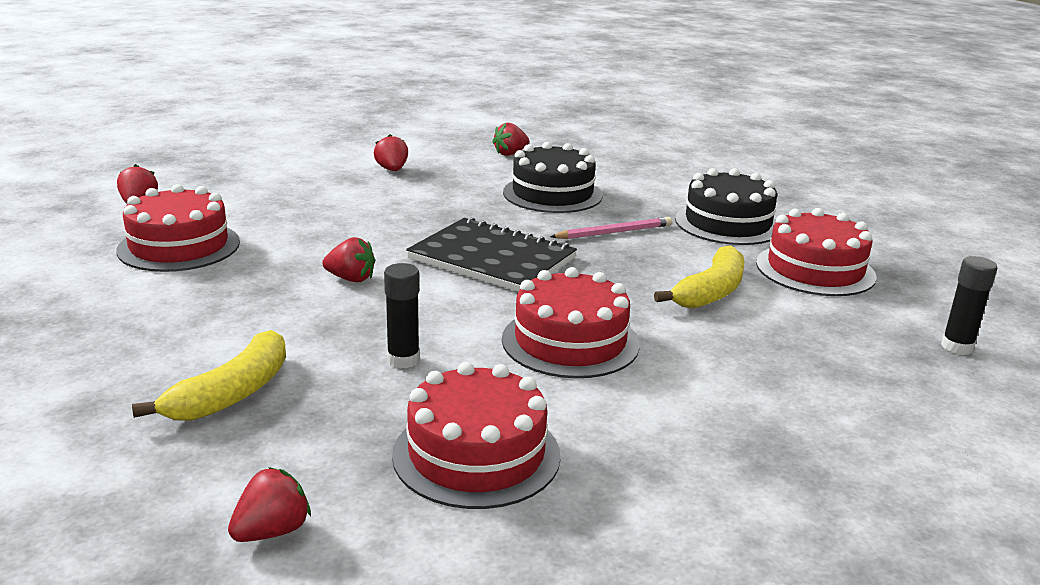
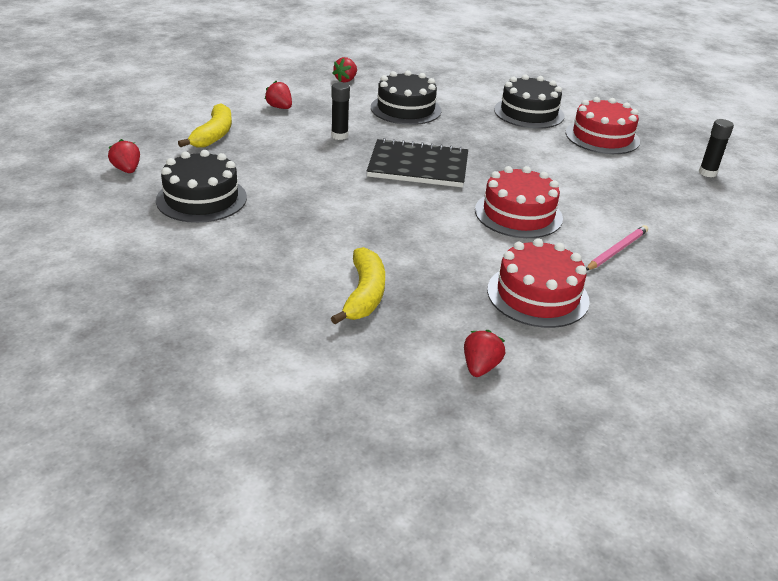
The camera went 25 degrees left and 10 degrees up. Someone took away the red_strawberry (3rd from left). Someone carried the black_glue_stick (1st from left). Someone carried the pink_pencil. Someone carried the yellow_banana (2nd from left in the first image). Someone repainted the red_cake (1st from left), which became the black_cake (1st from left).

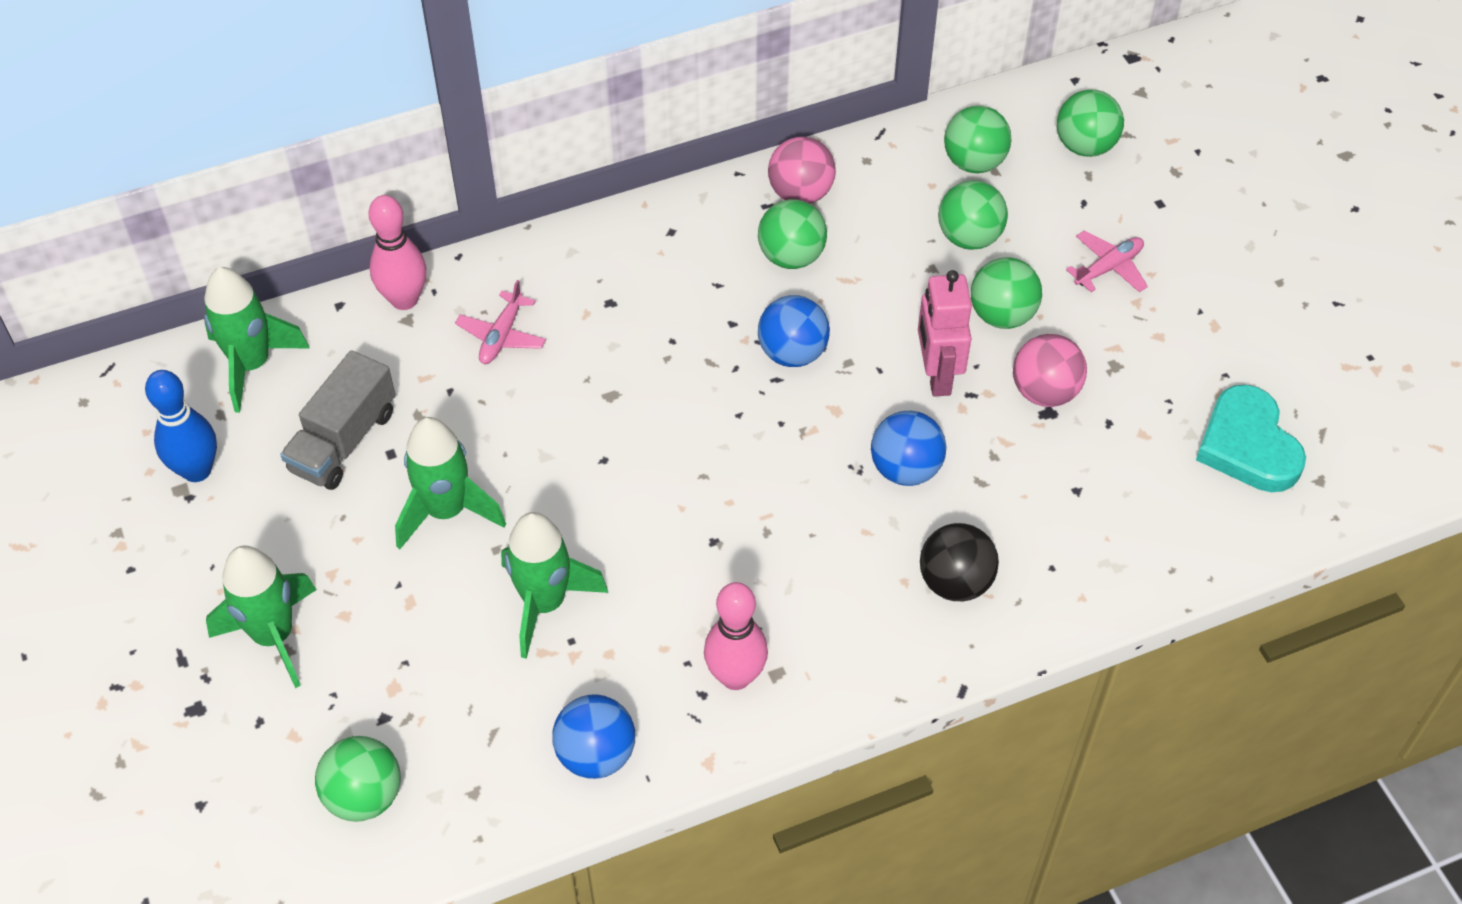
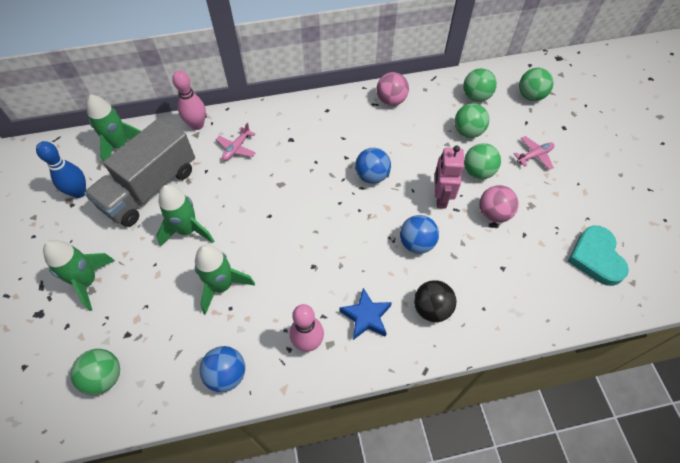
The camera went 10 degrees right and 5 degrees up. Someone took away the green_ball (2nd from left). Someone put down the blue_star. Someone scaled the grey_truck by 1.63.

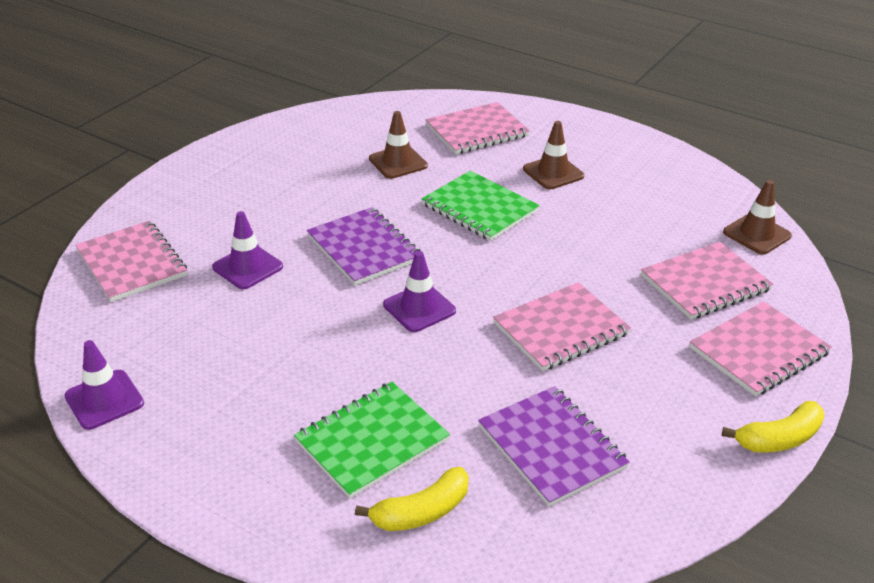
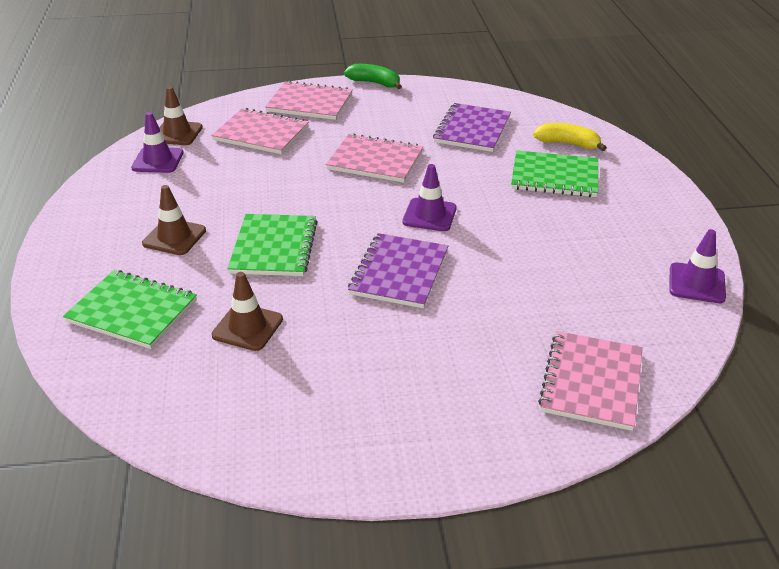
The camera went 130 degrees left and 0 degrees up. Someone carried the purple_traffic_cone (2nd from left in the first image). Someone repainted the pink_notebook (2nd from left), which became the green_notebook (1st from left). Someone repainted the yellow_banana (2nd from left), which became the green_banana.

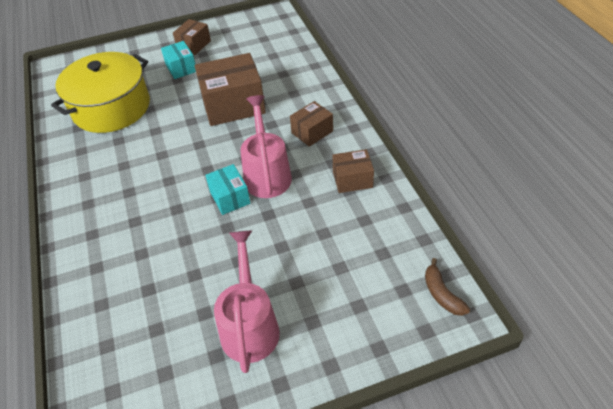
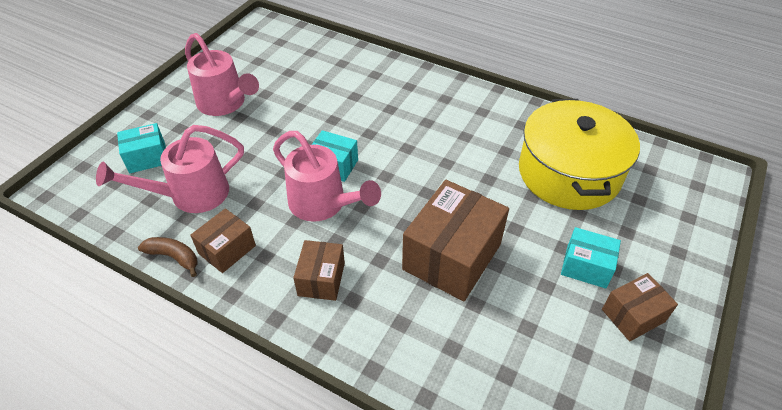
The camera went 135 degrees right and 0 degrees up. Someone put down the pink_watering_can (1st from left). Someone put down the turquoise_box (1st from left). Someone carried the brown_banana. Someone rotated the brown_box (1st from left in the first image) by 75 degrees clockwise.

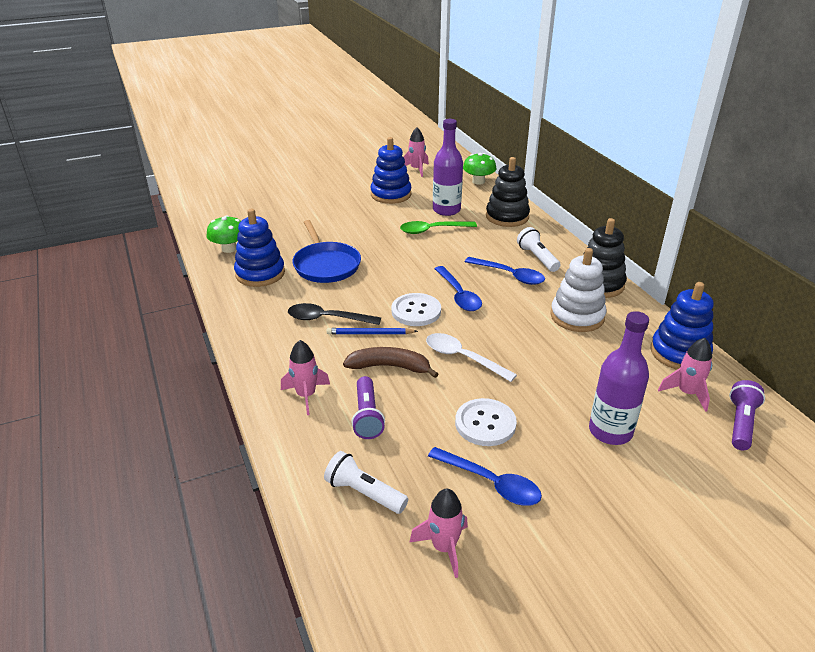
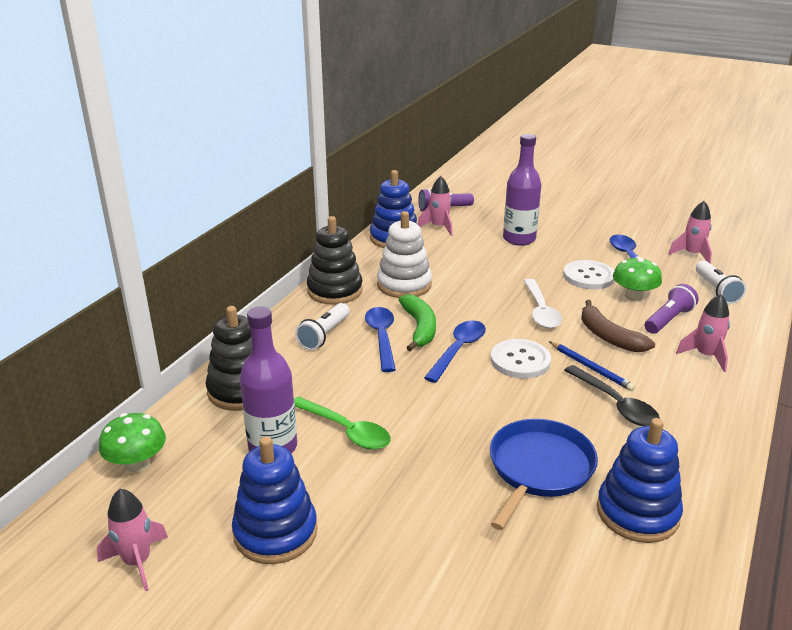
The camera went 130 degrees left and 5 degrees down. Someone put down the green_banana. Someone carried the green_mushroom (1st from left in the first image).

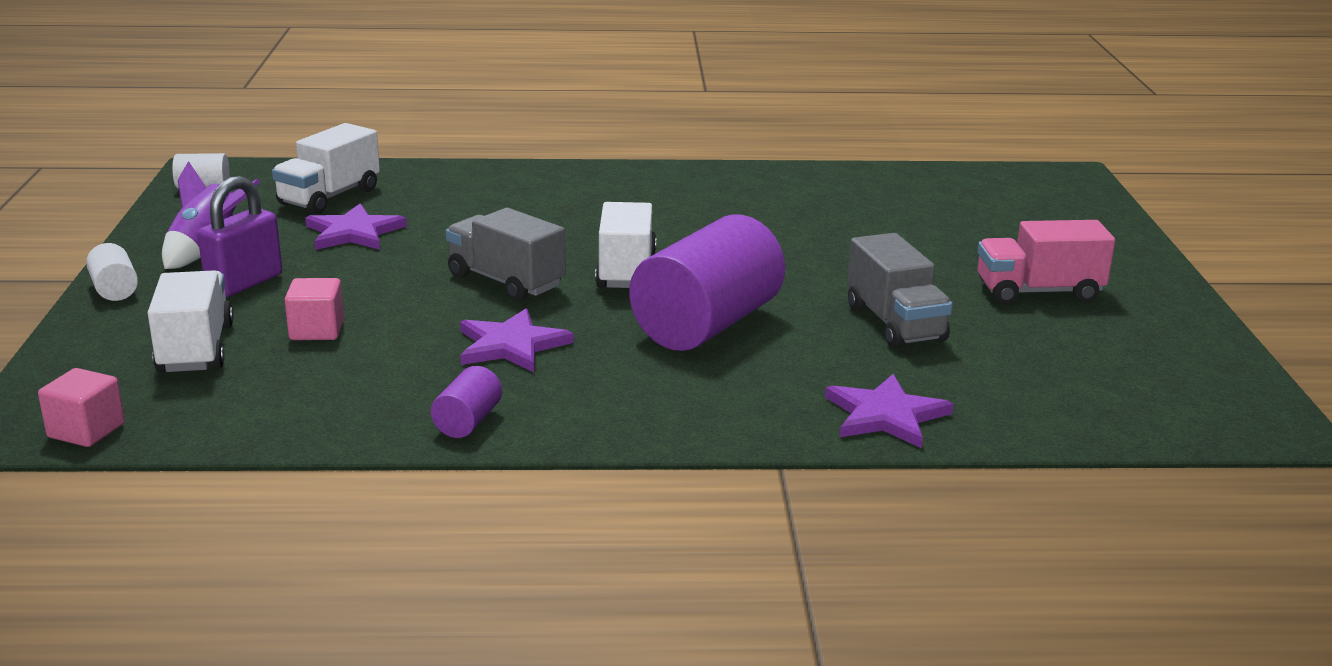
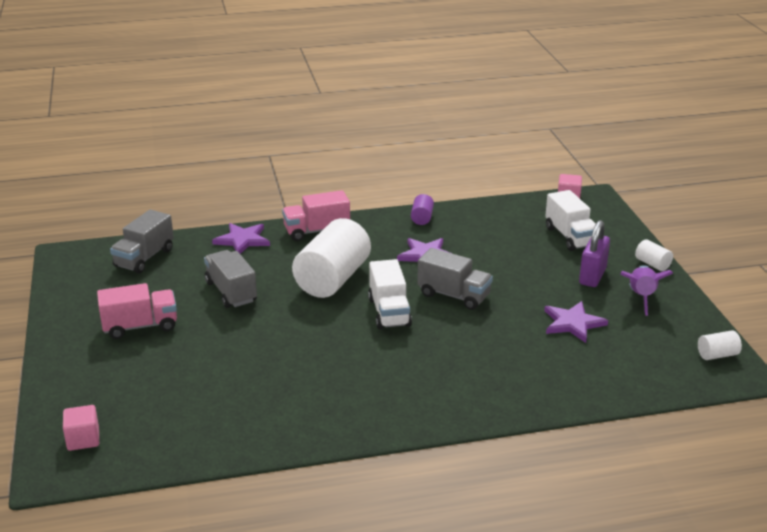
The camera went 170 degrees right and 5 degrees up. Someone took away the white_truck (2nd from left). Someone put down the grey_truck (1st from left). Someone put down the pink_truck (2nd from left). Someone carried the pink_cube (2nd from left in the first image). Someone repainted the purple_cylinder (2nd from left), which became the white_cylinder (1st from left).

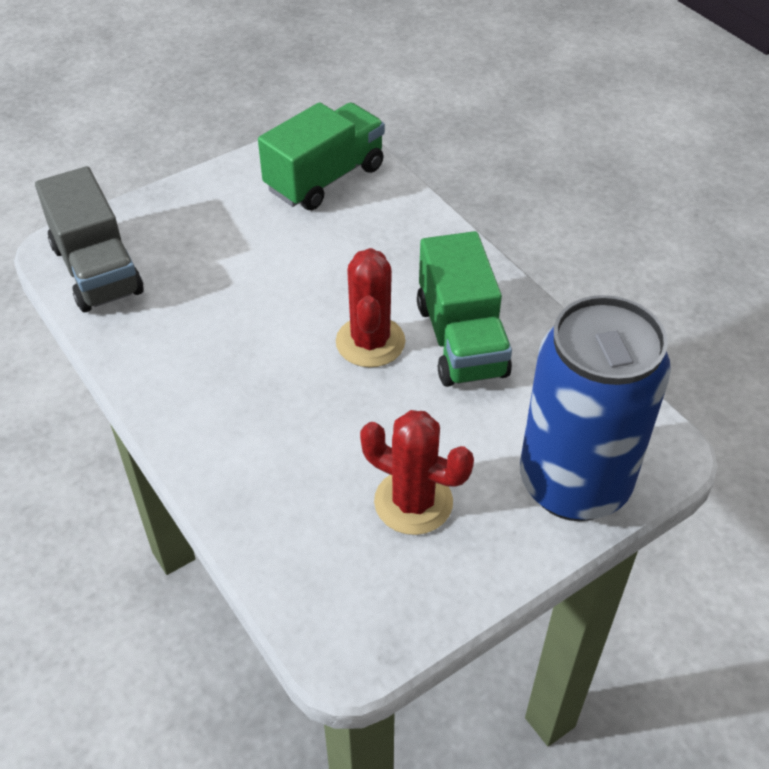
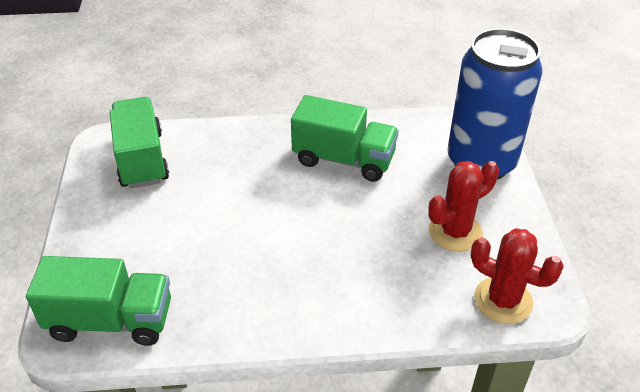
The camera went 60 degrees left and 5 degrees down. Someone carried the red_cactus (1st from left in the first image). Someone repainted the grey_truck, which became the green_truck (1st from left).

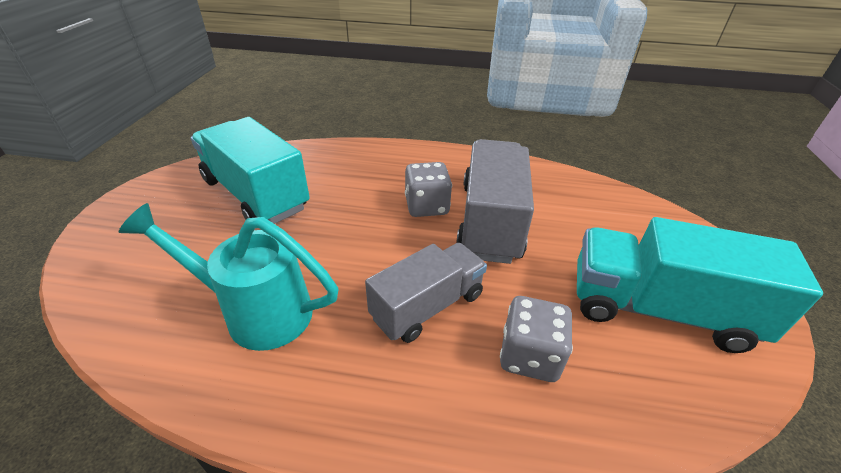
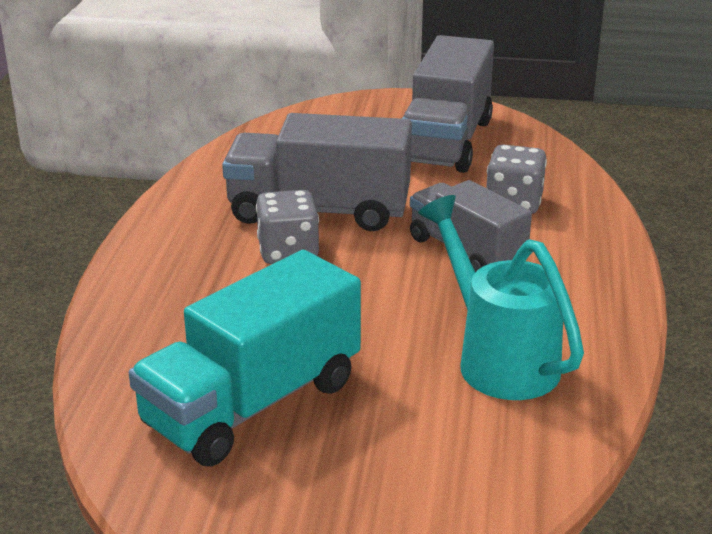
The camera went 90 degrees left and 10 degrees down. Someone repainted the turquoise_truck (2nd from left), which became the grey_truck (2nd from left). Someone rotated the turquoise_watering_can by 135 degrees clockwise.

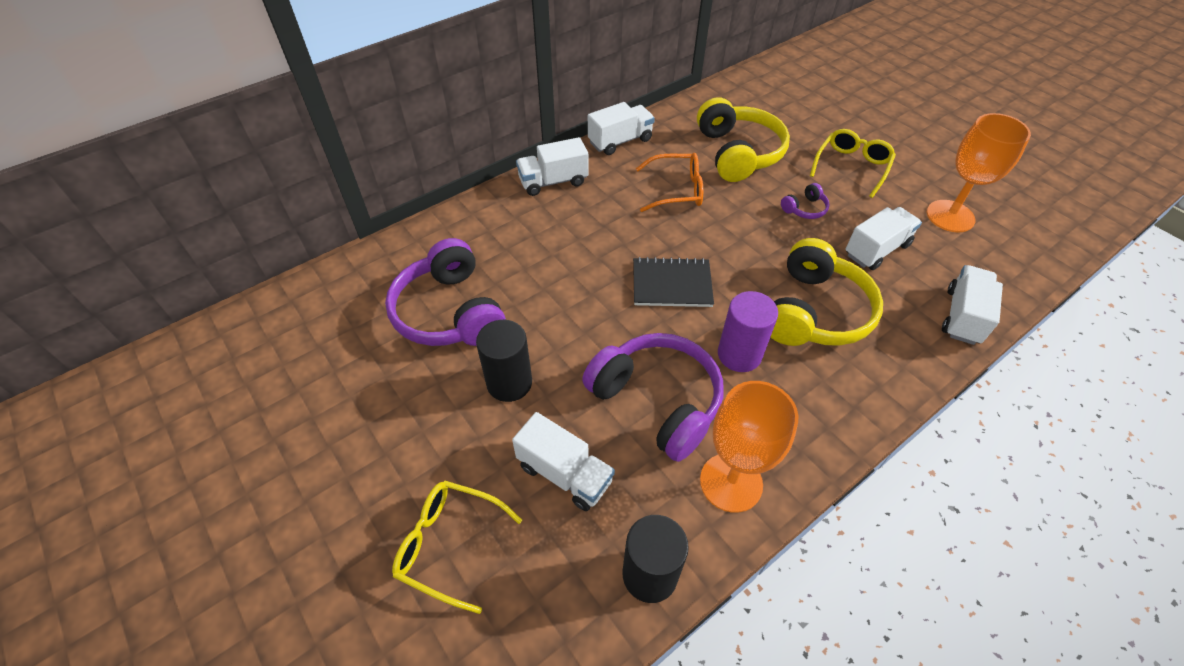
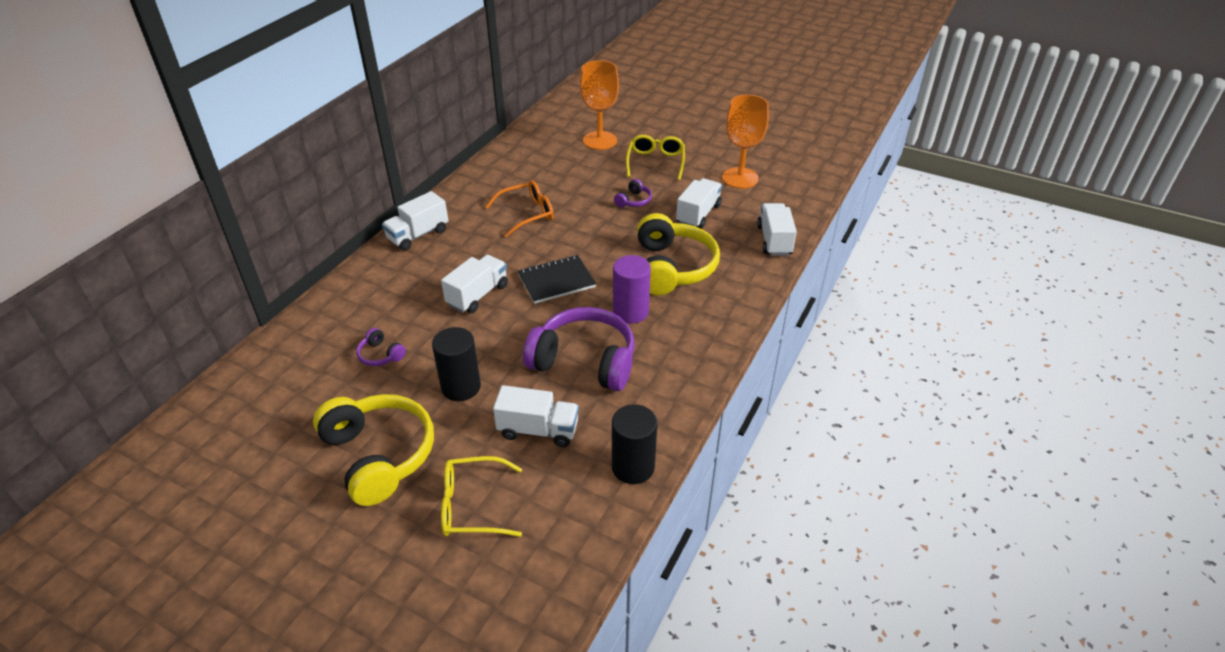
The camera went 25 degrees left and 10 degrees down. Someone carried the white_truck (3rd from left in the first image). Someone carried the yellow_headphones (1st from left). Someone carried the orange_goblet (1st from left). Someone scaled the purple_headphones (1st from left) by 0.43.

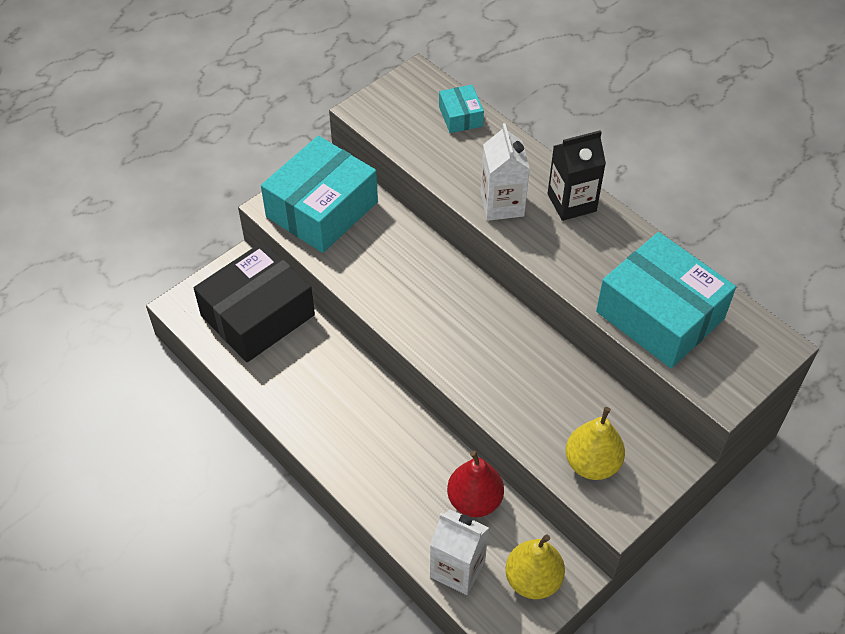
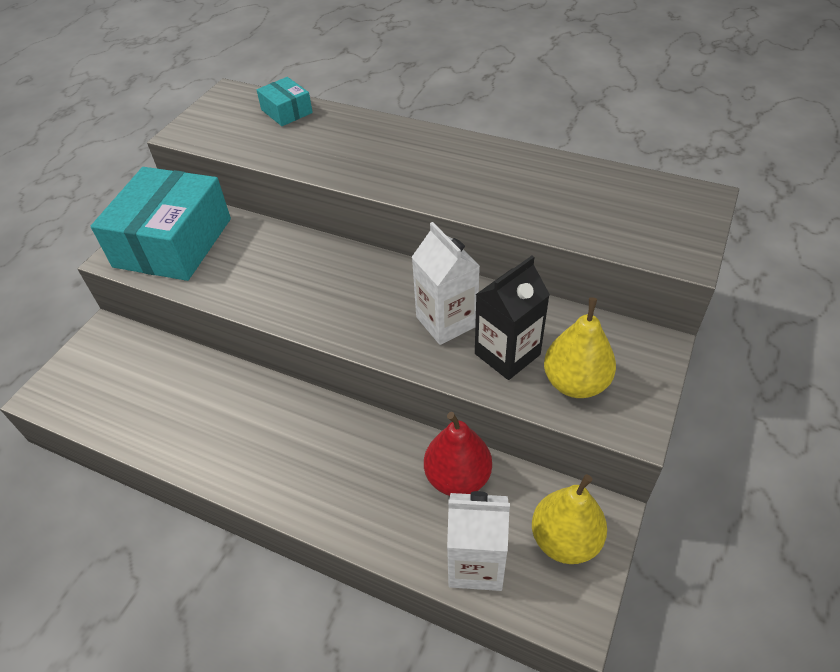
The camera went 20 degrees left and 5 degrees down. Someone took away the black_box. Someone took away the turquoise_box (3rd from left). Someone carried the white_carton (2nd from left in the first image). Someone carried the black_carton.

